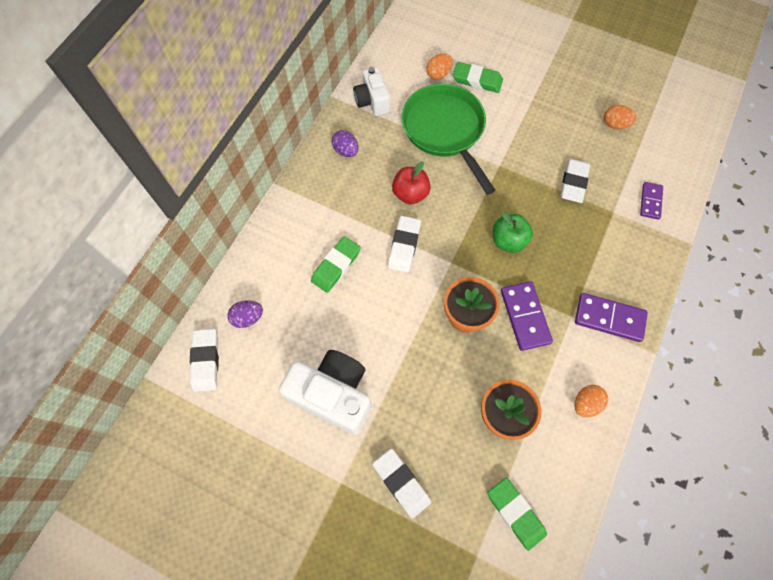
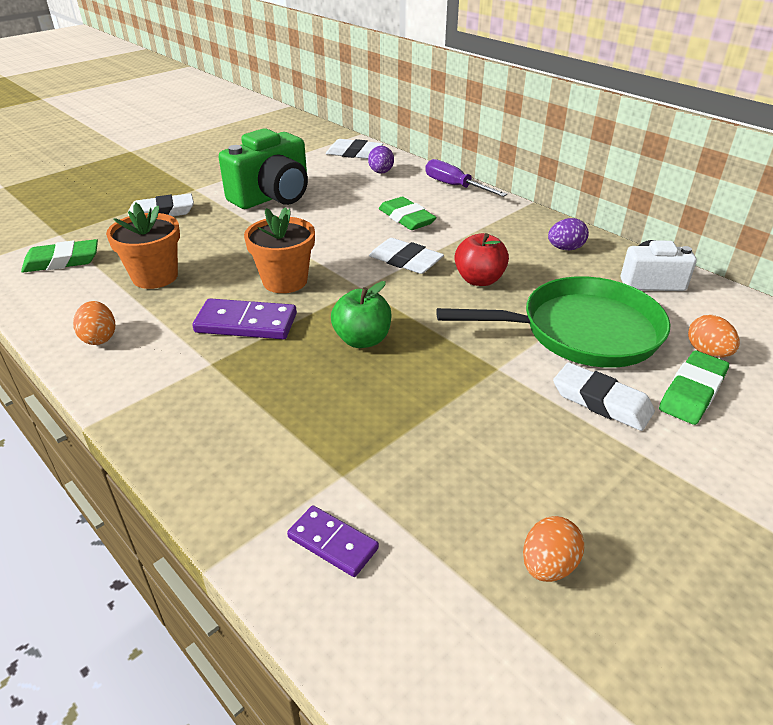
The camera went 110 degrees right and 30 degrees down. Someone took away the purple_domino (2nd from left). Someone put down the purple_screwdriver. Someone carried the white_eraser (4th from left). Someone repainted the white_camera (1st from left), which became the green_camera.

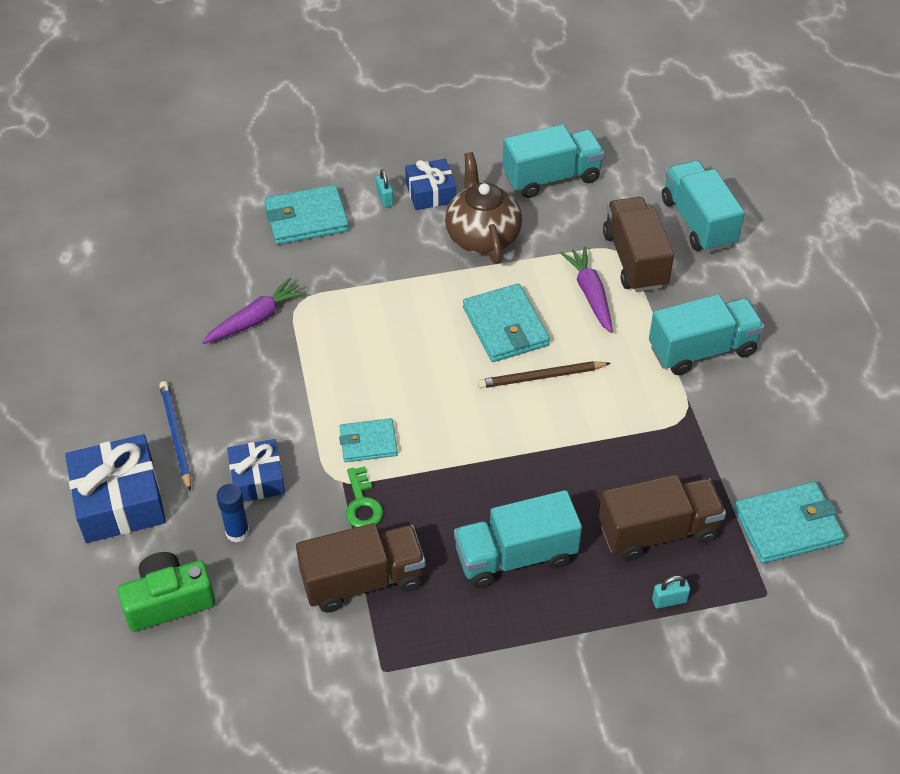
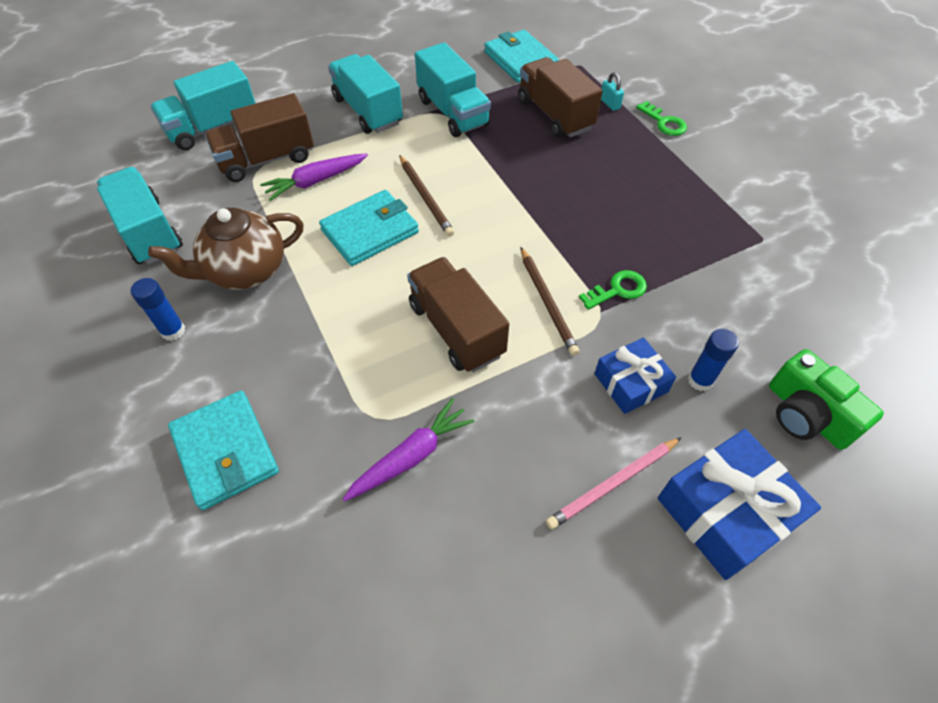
The camera went 105 degrees left and 5 degrees up. Someone took away the turquoise_padlock (1st from left). Someone put down the green_key (2nd from left). Someone carried the brown_truck (1st from left in the first image). Someone carried the turquoise_truck (1st from left in the first image). Someone swapped the turquoise_wallet (2nd from left) for the brown_pencil (2nd from left). Someone swapped the blue_gift (3rd from left) for the blue_glue_stick (1st from left). Someone repainted the blue_pencil, which became the pink_pencil. Someone rotated the purple_carrot (1st from left in the first image) by 105 degrees clockwise.

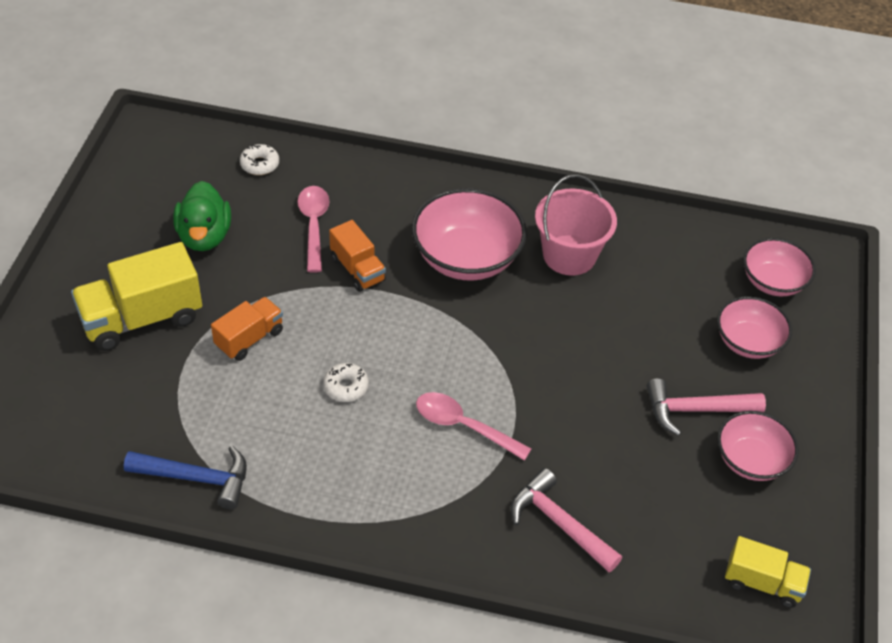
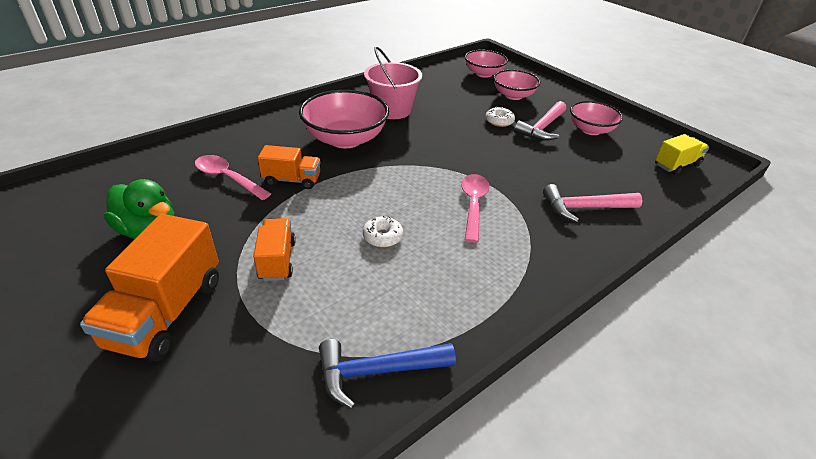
The camera went 50 degrees left and 10 degrees down. Someone carried the white_donut (1st from left in the first image). Someone repainted the yellow_truck (1st from left), which became the orange_truck (1st from left). Someone rotated the blue_hammer by 150 degrees counterclockwise. Someone rotated the pink_spoon (2nd from left) by 120 degrees clockwise.

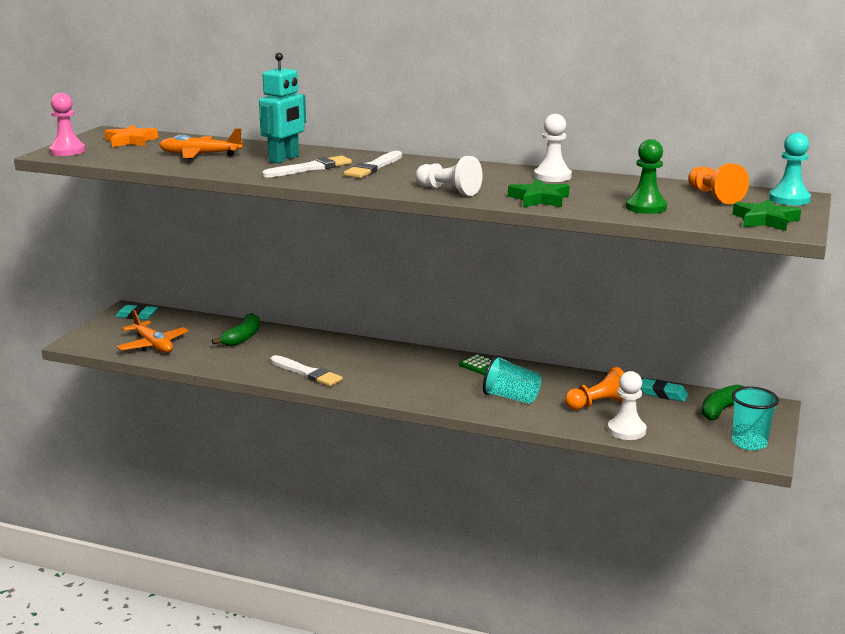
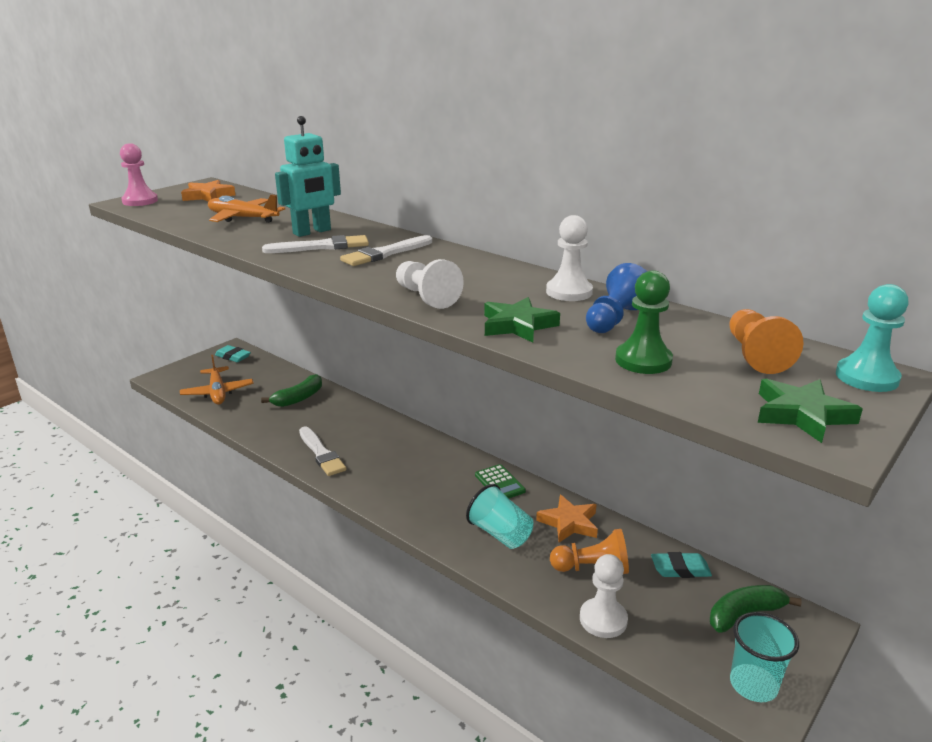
The camera went 20 degrees right and 5 degrees up. Someone put down the orange_star (2nd from left). Someone put down the blue_pawn. Someone rotated the turquoise_eraser (2nd from left) by 45 degrees counterclockwise.

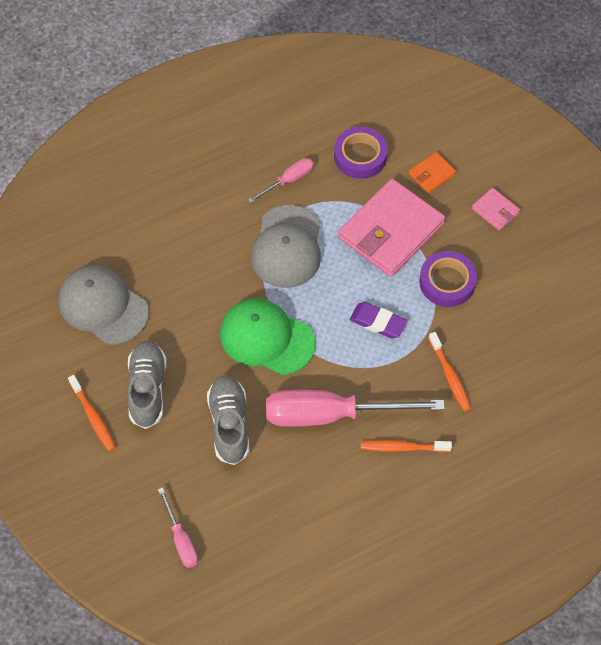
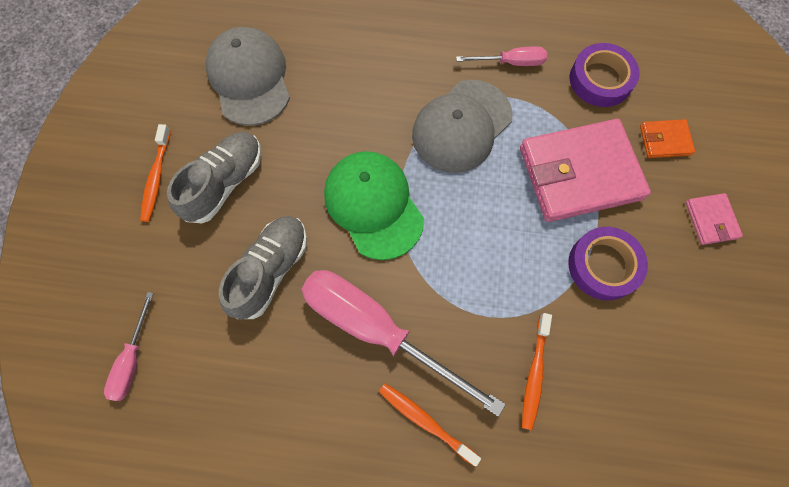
The camera went 35 degrees right and 10 degrees up. Someone took away the purple_eraser.

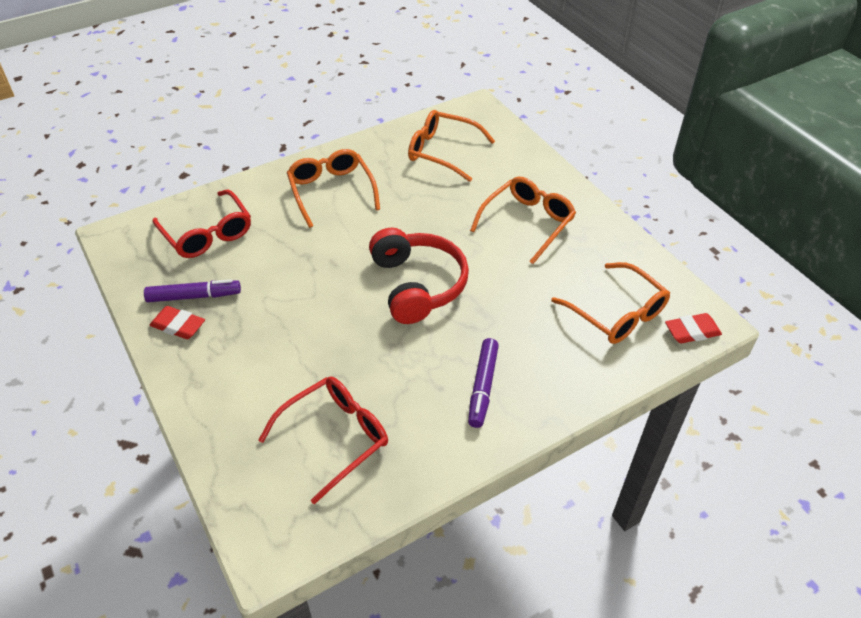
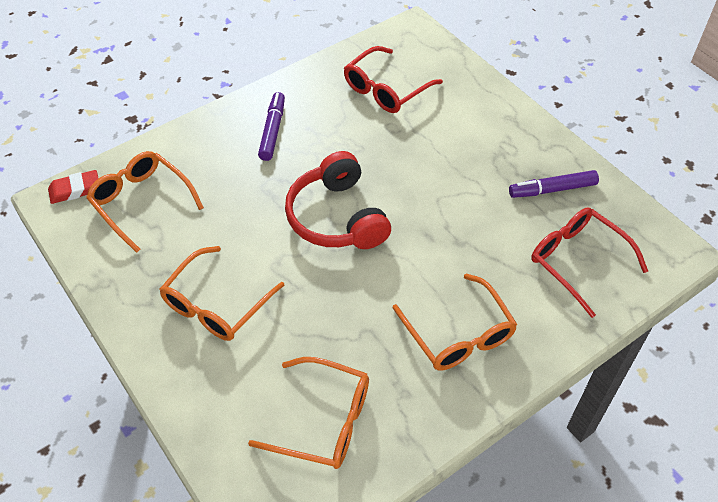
The camera went 175 degrees right and 5 degrees up. Someone took away the red_eraser (1st from left).

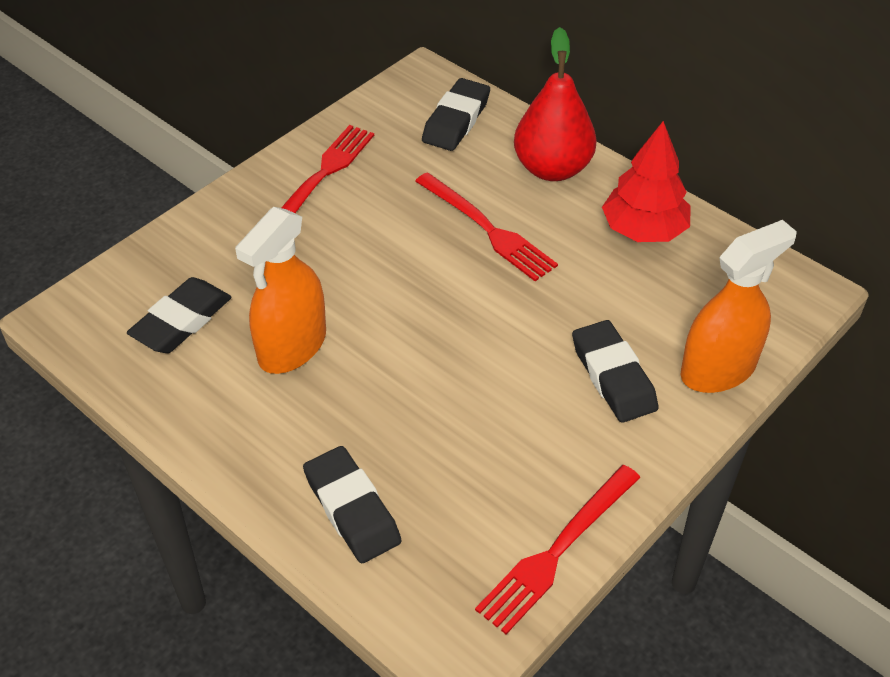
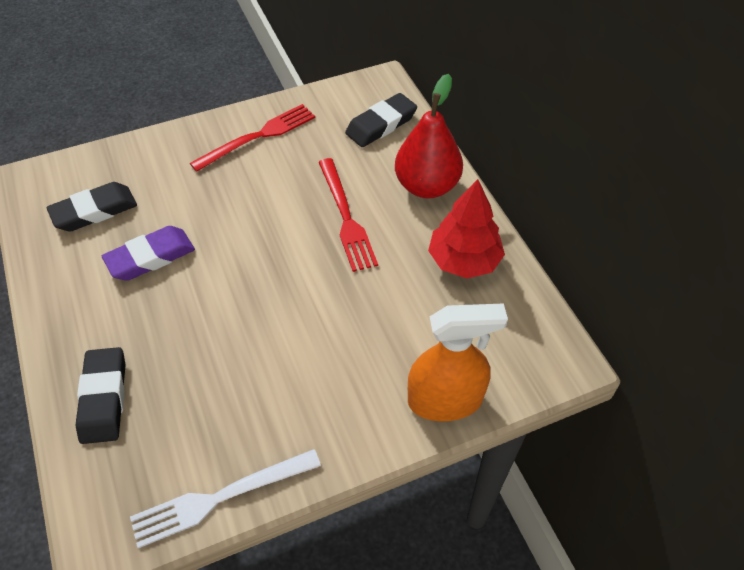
The camera went 25 degrees right and 5 degrees up. Someone took away the black_eraser (4th from left). Someone swapped the orange_spray_bottle (1st from left) for the purple_eraser. Someone repainted the red_fork (3rd from left), which became the white_fork.

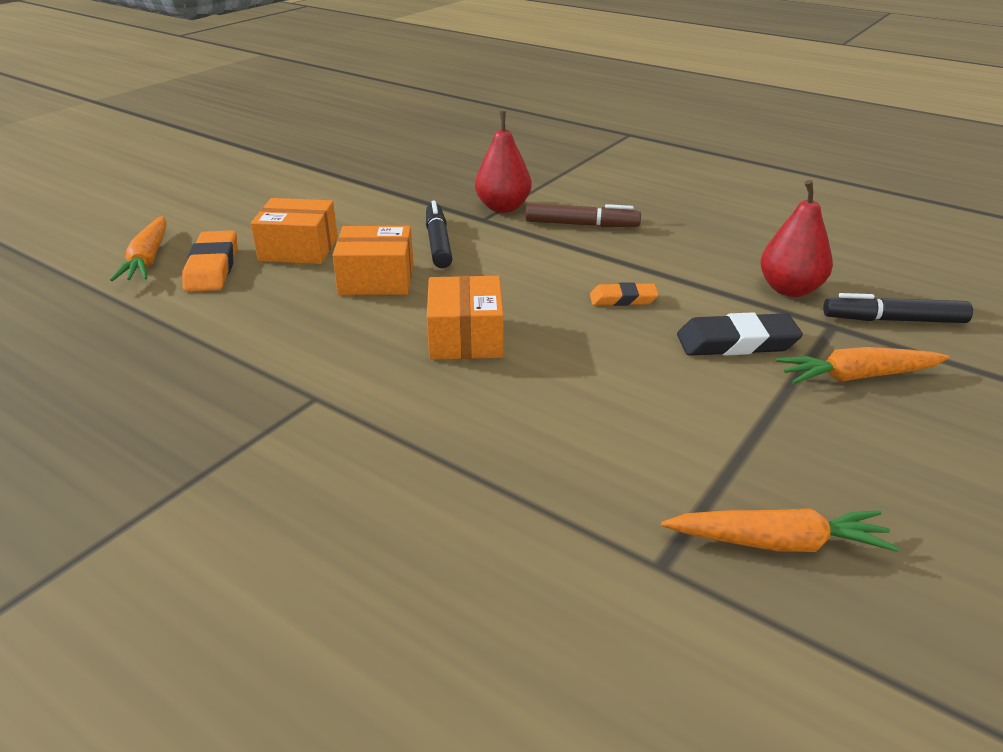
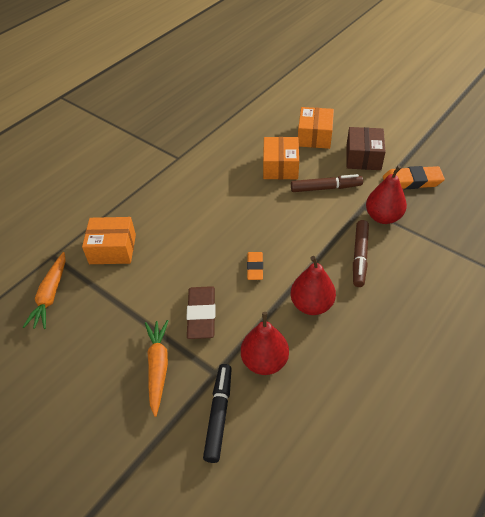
The camera went 95 degrees right and 15 degrees up. Someone took away the orange_carrot (1st from left). Someone put down the red_pear (2nd from left). Someone put down the brown_box. Someone carried the orange_eraser (1st from left in the first image). Someone carried the orange_box (3rd from left in the first image). Someone repainted the black_marker (1st from left), which became the brown_marker (1st from left). Someone repainted the black_eraser, which became the brown_eraser.

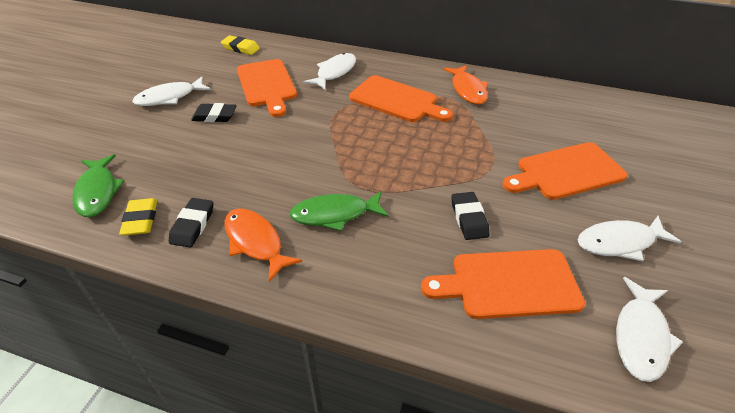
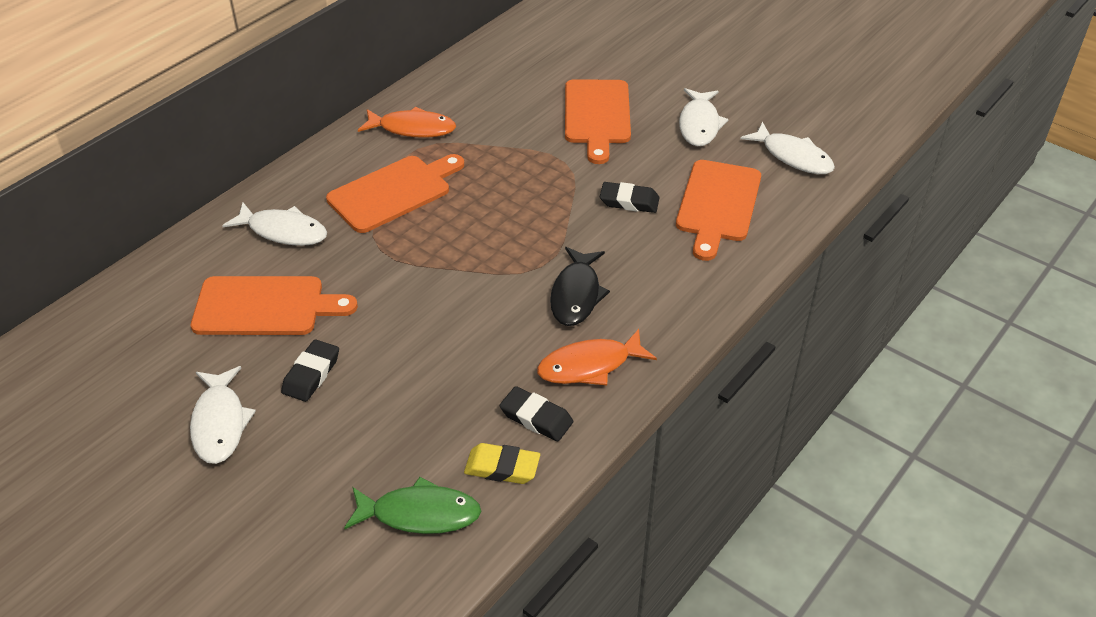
The camera went 70 degrees left and 0 degrees up. Someone took away the yellow_eraser (2nd from left). Someone repainted the green_fish (2nd from left), which became the black_fish. Someone rotated the white_fish (2nd from left) by 150 degrees clockwise.

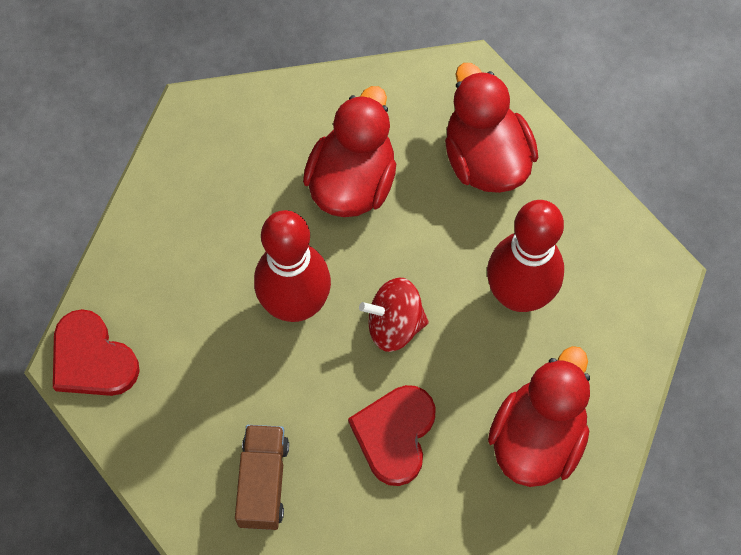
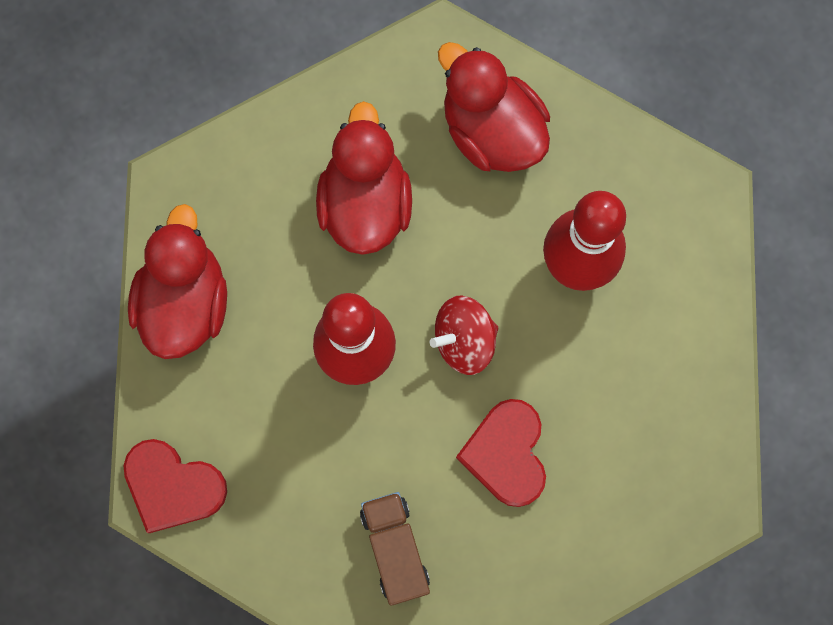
The camera went 20 degrees left and 10 degrees up. Someone carried the red_duck (3rd from left in the first image).

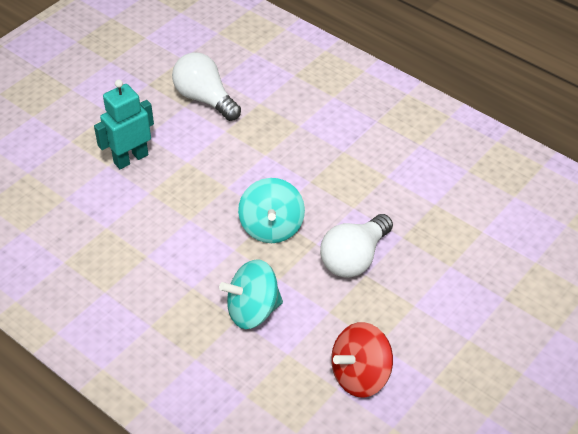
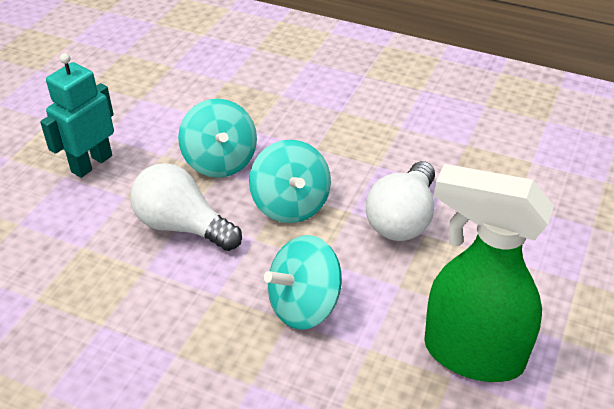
The camera went 15 degrees left and 5 degrees down. Someone put down the turquoise_spinning_top (1st from left). Someone carried the white_light_bulb (1st from left). Someone swapped the red_spinning_top for the green_spray_bottle.

